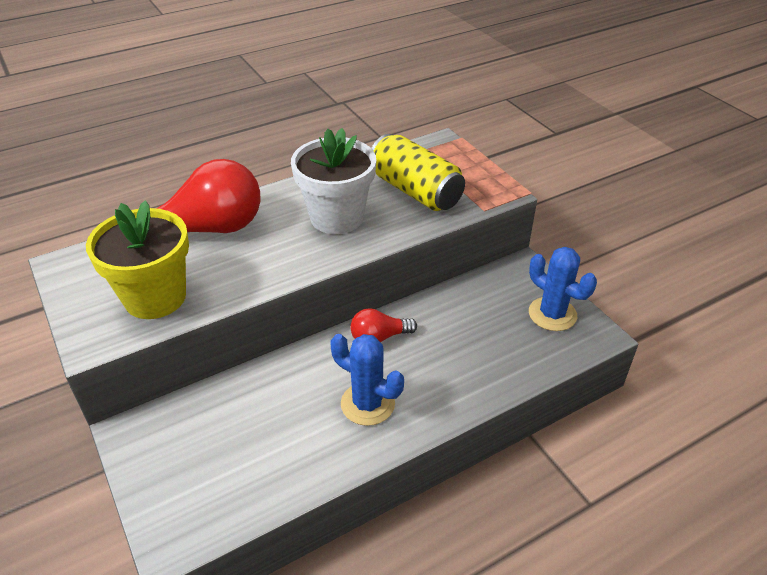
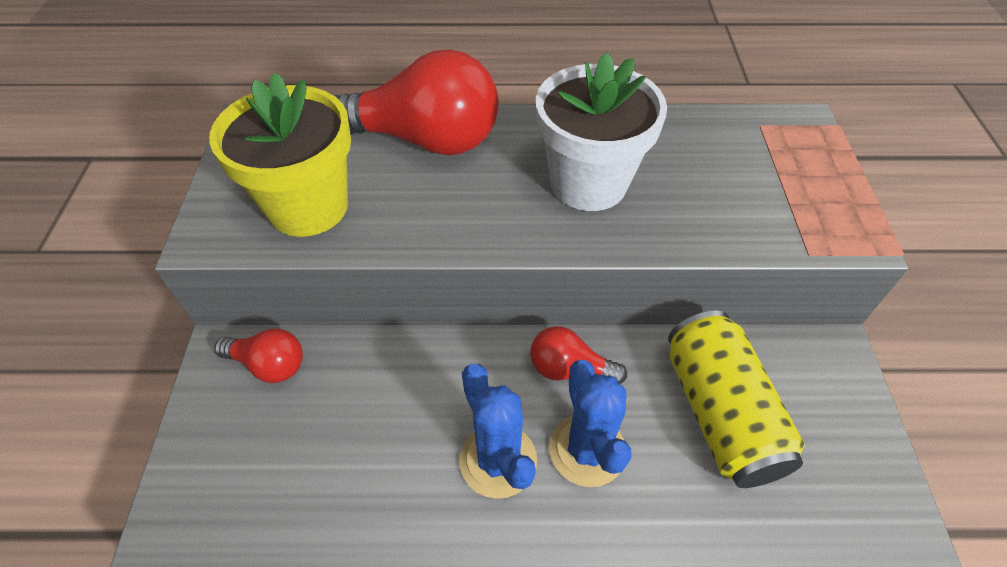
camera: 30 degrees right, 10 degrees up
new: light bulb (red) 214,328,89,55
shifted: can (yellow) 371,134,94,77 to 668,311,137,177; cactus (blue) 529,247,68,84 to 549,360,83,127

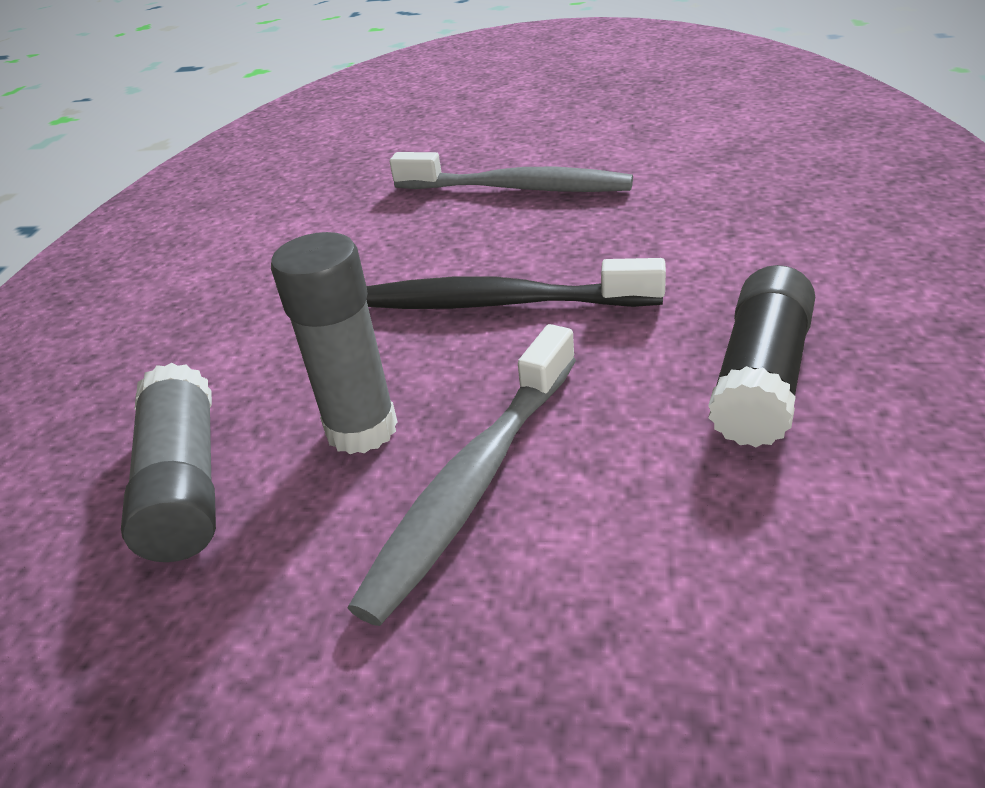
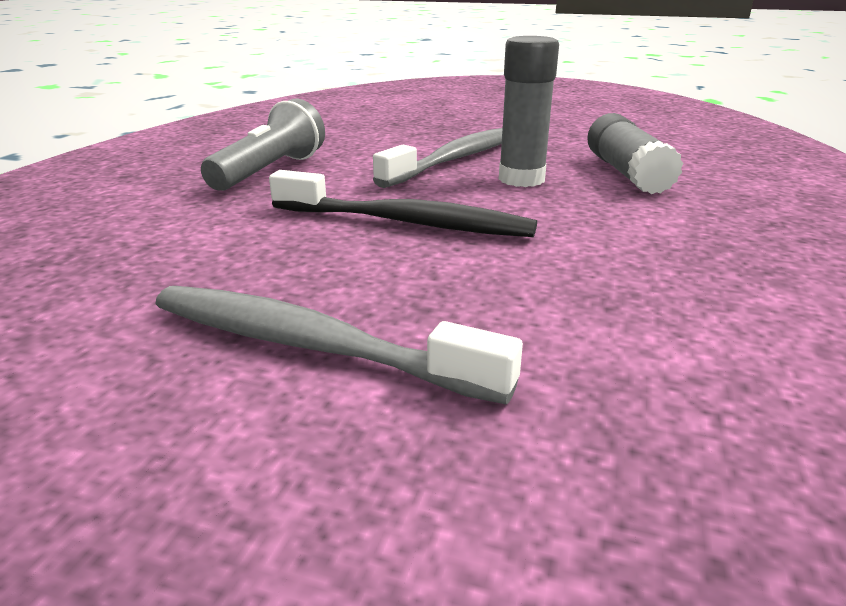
camera: 175 degrees left, 10 degrees down
swapped: glue stick (black) 708,265,107,182 to flashlight (grey) 201,99,124,92

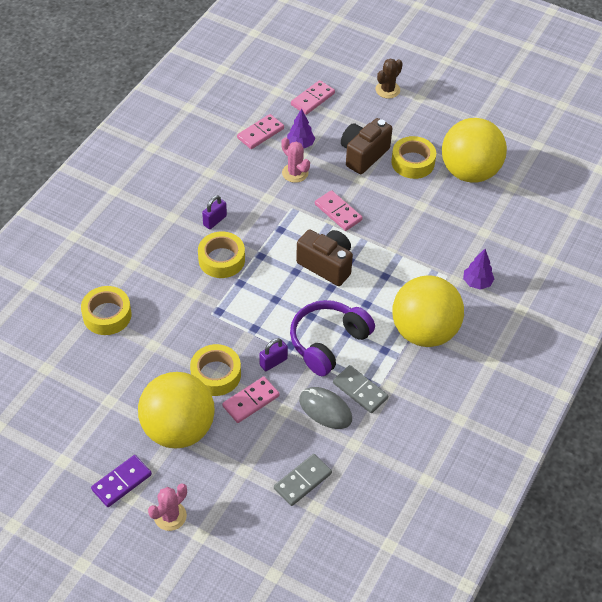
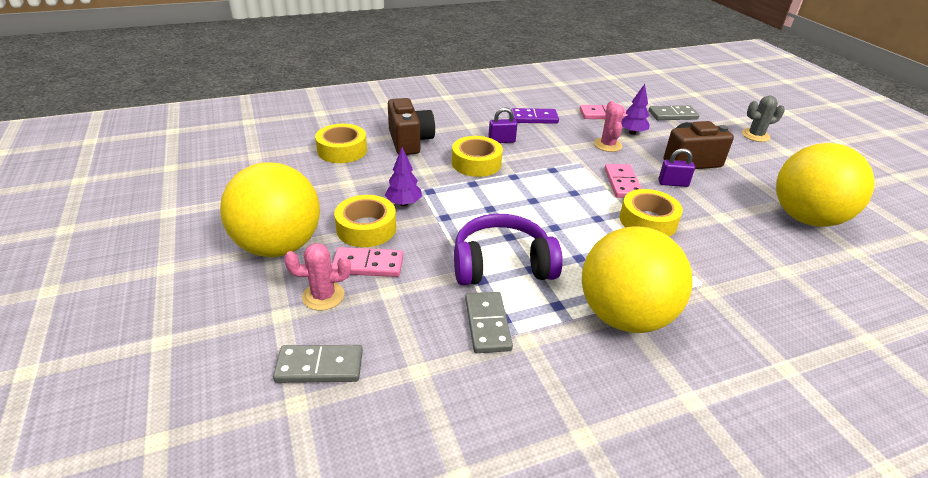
camera: 40 degrees right, 15 degrees down
gone: mouse (grey) 299,387,53,42
shifted: domino (purple) 91,455,61,52 to 511,108,48,16; cactus (pink) 148,484,39,47 to 284,243,67,68; padlock (purple) 259,338,29,33 to 658,148,37,39; camera (brown) 296,230,57,56 to 388,98,47,57; tape (yellow) 391,136,45,43 to 620,189,63,47; tree (purple) 463,249,31,41 to 385,147,37,59
repainted: domino (pink) 291,80,44,35 to domino (grey) 649,105,50,15; cactus (brown) 376,58,27,41 to cactus (grey) 742,96,43,46

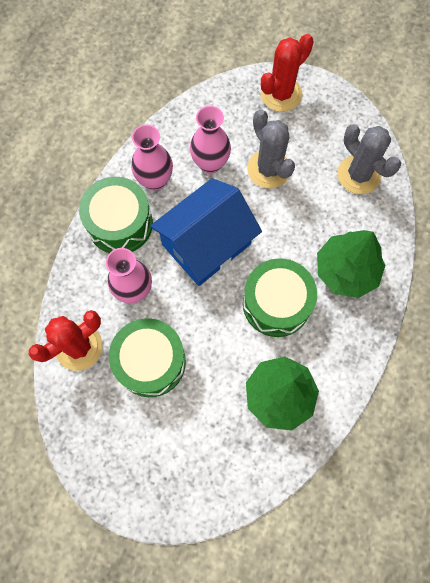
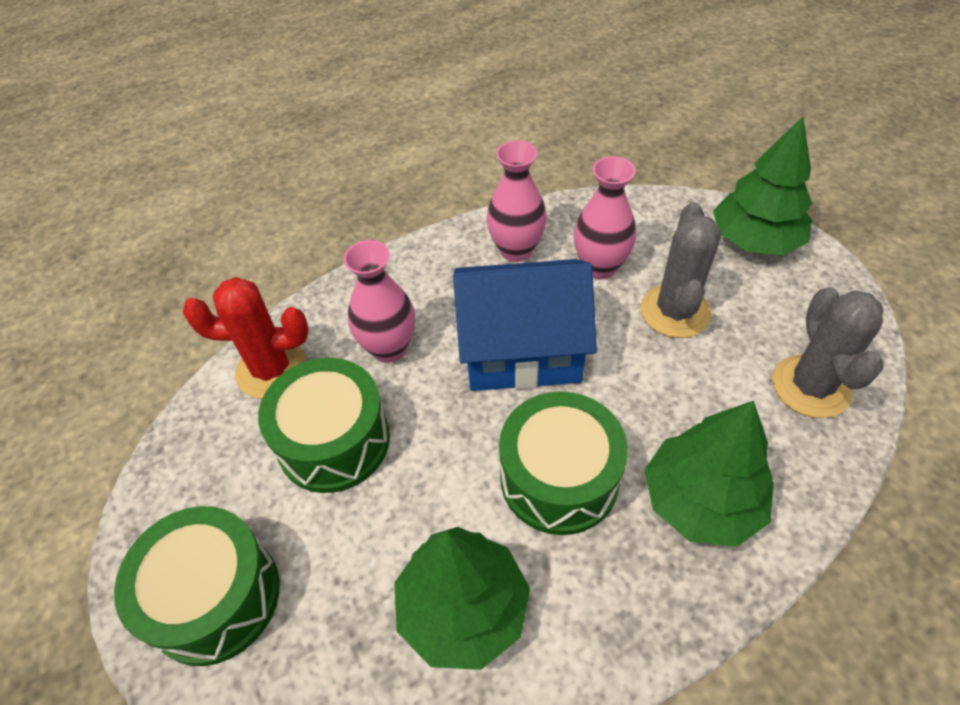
camera: 40 degrees right, 20 degrees down
shifted: drum (green) 79,177,74,76 to 114,506,166,160
swapped: cactus (red) 260,34,54,78 to tree (green) 713,117,100,138

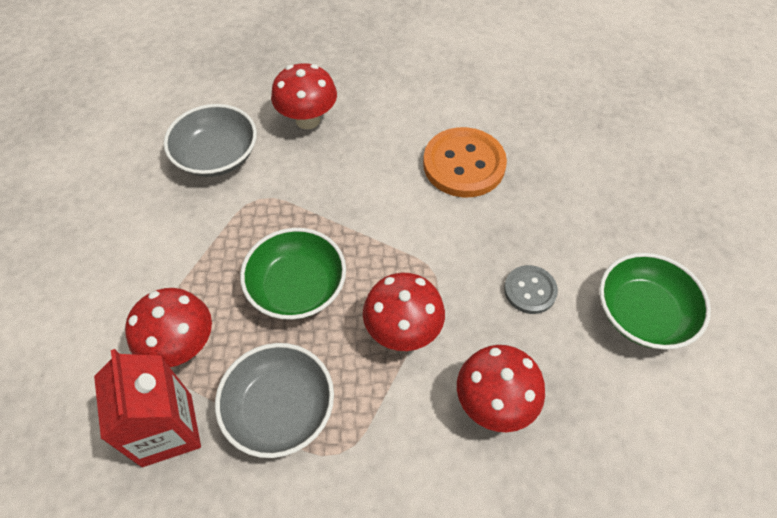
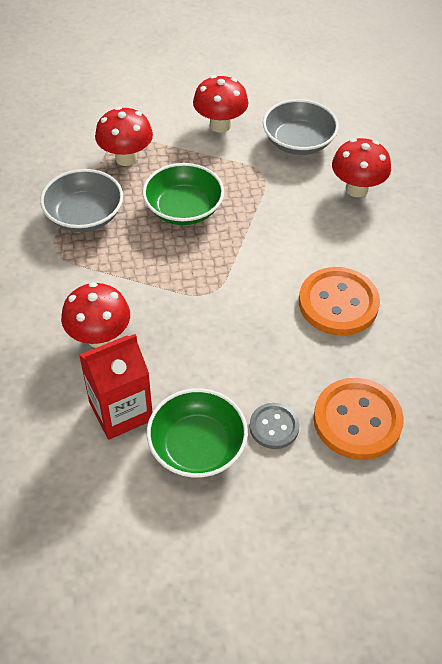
camera: 80 degrees right, 5 degrees down
new: button (orange) 313,378,91,82
shifted: carton (red) 94,349,107,118 to 79,334,73,106; mushroom (red) 363,273,82,78 to 193,75,55,58; button (grey) 504,265,54,49 to 249,403,50,46

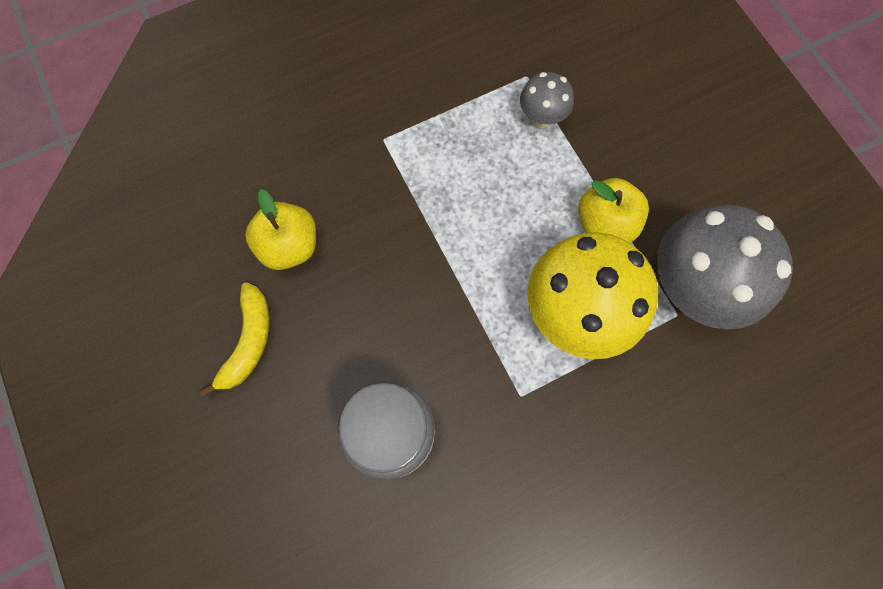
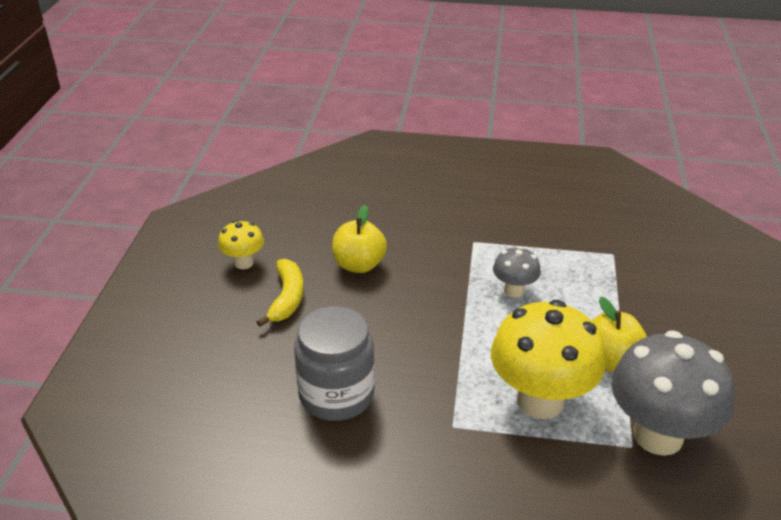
camera: 35 degrees right, 35 degrees down
new: mushroom (yellow) 218,220,46,49
shifted: mushroom (grey) 520,72,54,56 to 493,246,48,52
rotated: banana (yellow) 199,282,71,116 = 257,259,47,68 45 degrees counterclockwise

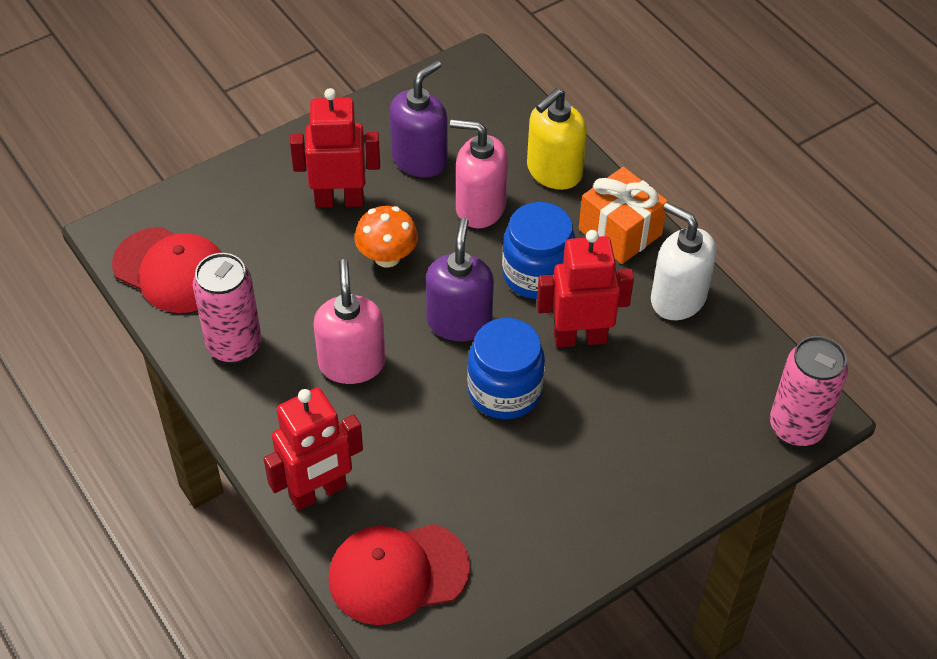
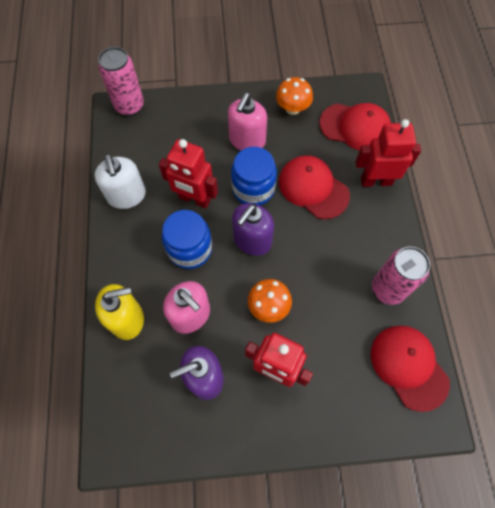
camera: 150 degrees left, 15 degrees up
gone: gift (orange) 579,167,89,97
new: mushroom (orange) 276,77,37,38; cap (red) 279,155,71,64
shifted: soap dispenser (pink) 313,259,72,125 to 228,93,39,57

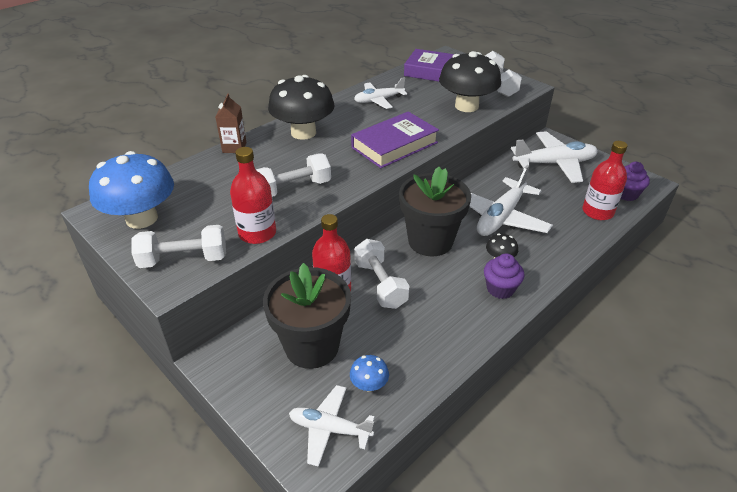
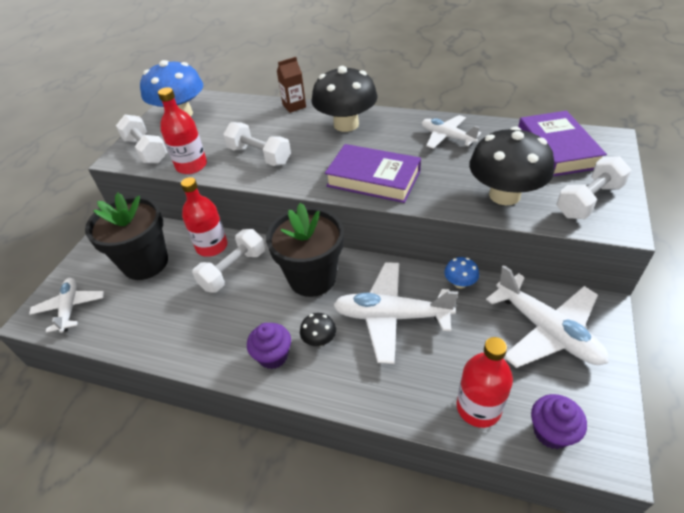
camera: 65 degrees right, 5 degrees up
shifted: mushroom (blue) 350,355,39,37 to 444,257,35,32

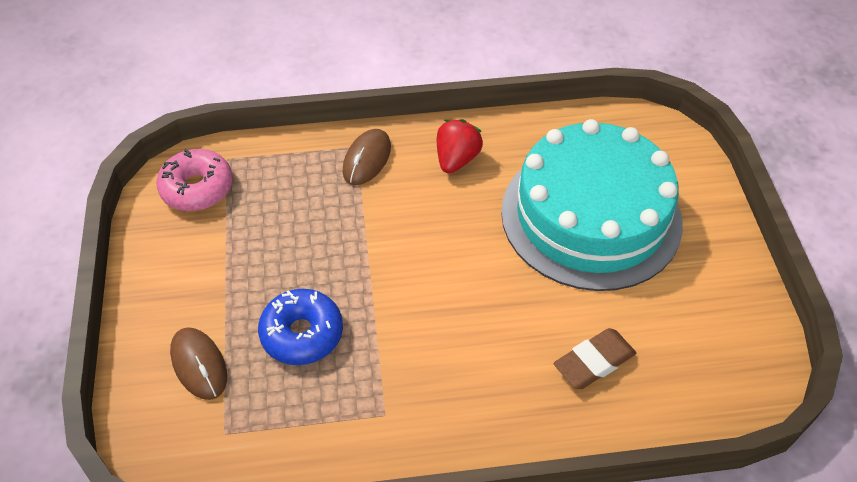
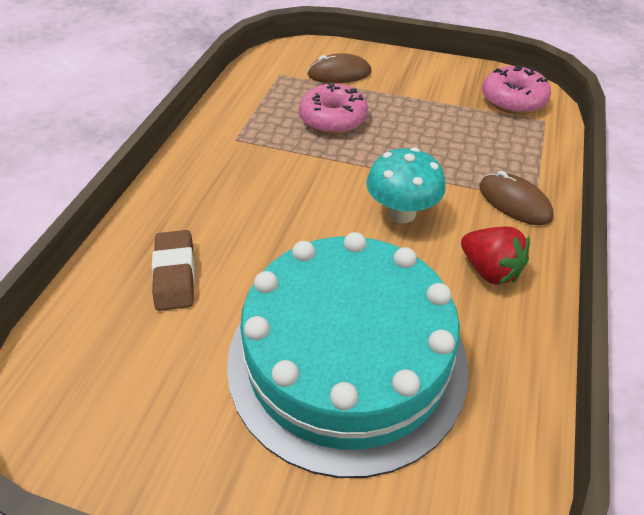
camera: 115 degrees right, 5 degrees down
new: mushroom (turquoise) 366,147,80,76
repainted: donut (blue) 258,289,85,76 to donut (pink) 299,82,69,52

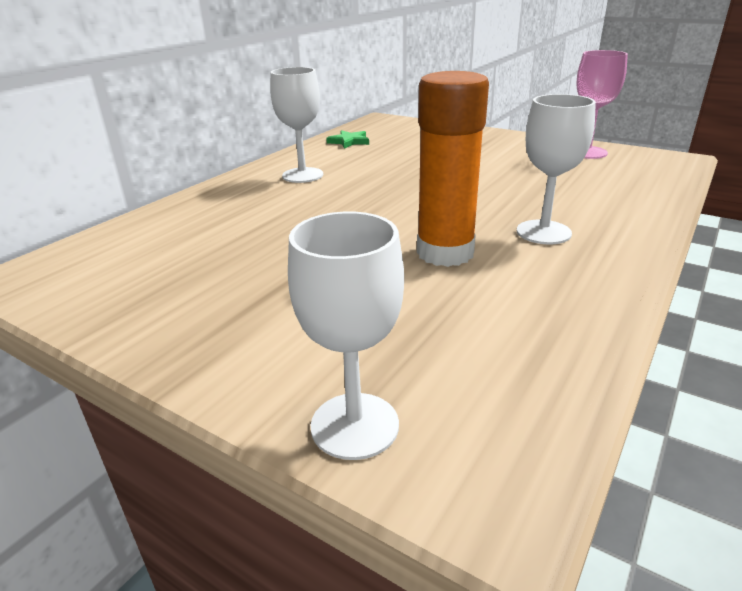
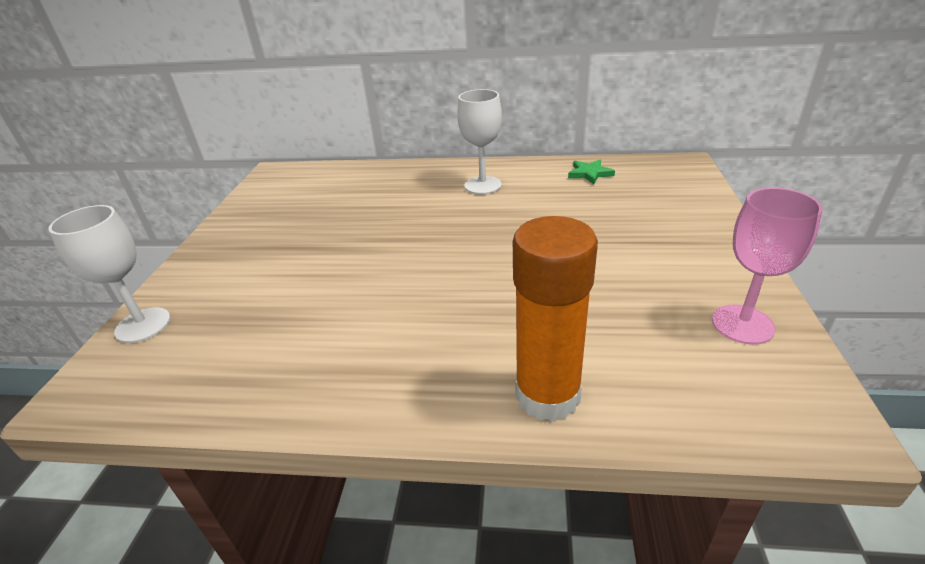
camera: 65 degrees right, 5 degrees up
gone: goblet (white) 517,94,79,150
shifted: glue stick (orange) 417,71,72,196 to 513,216,85,206

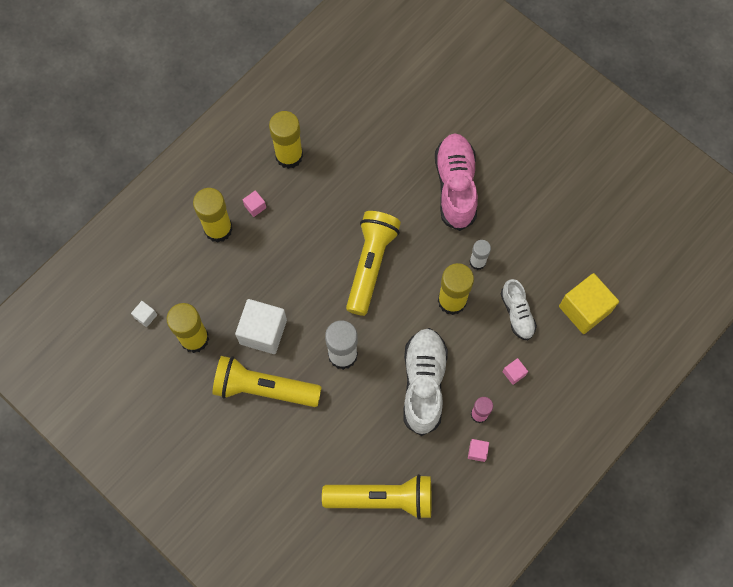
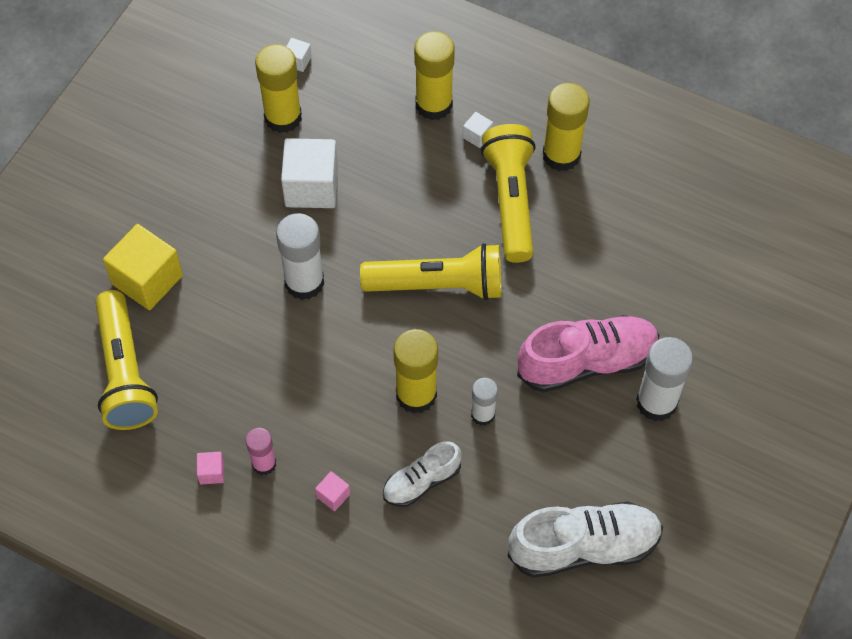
camera: 75 degrees right, 10 degrees down
new: glue stick (white) 636,337,57,84
shifted: flashlight (yellow) 212,356,110,51 to 481,124,55,139; shoe (white) 403,328,45,108 to 507,502,156,76; cube (yellow) 559,273,60,61 to 103,224,80,86
repainted: cube (pink) 243,190,23,27 to cube (white) 463,112,30,36

